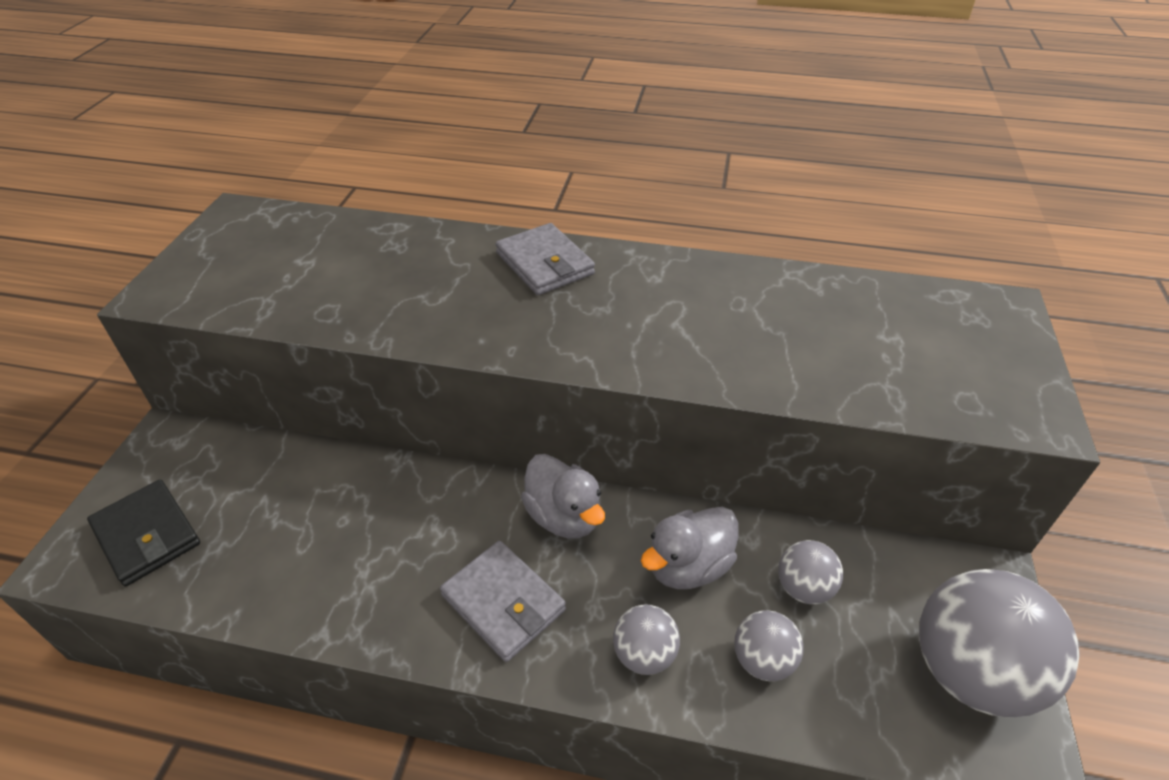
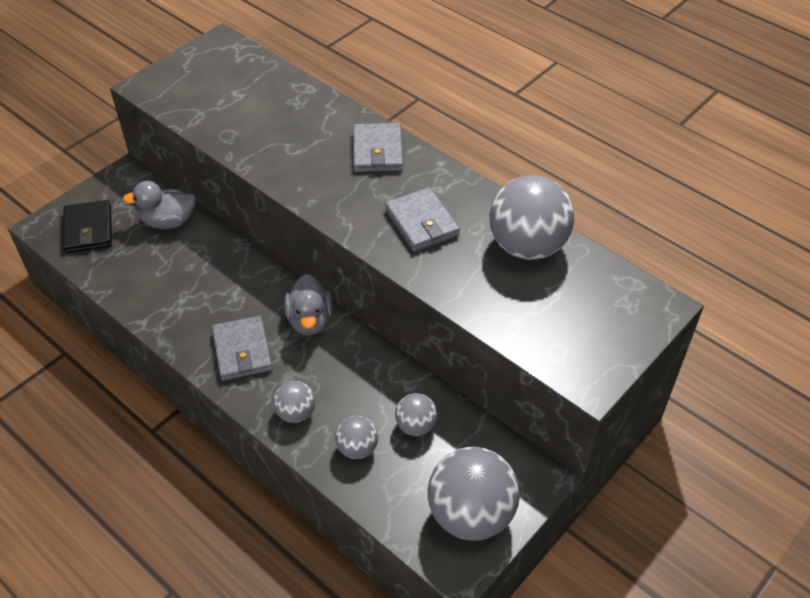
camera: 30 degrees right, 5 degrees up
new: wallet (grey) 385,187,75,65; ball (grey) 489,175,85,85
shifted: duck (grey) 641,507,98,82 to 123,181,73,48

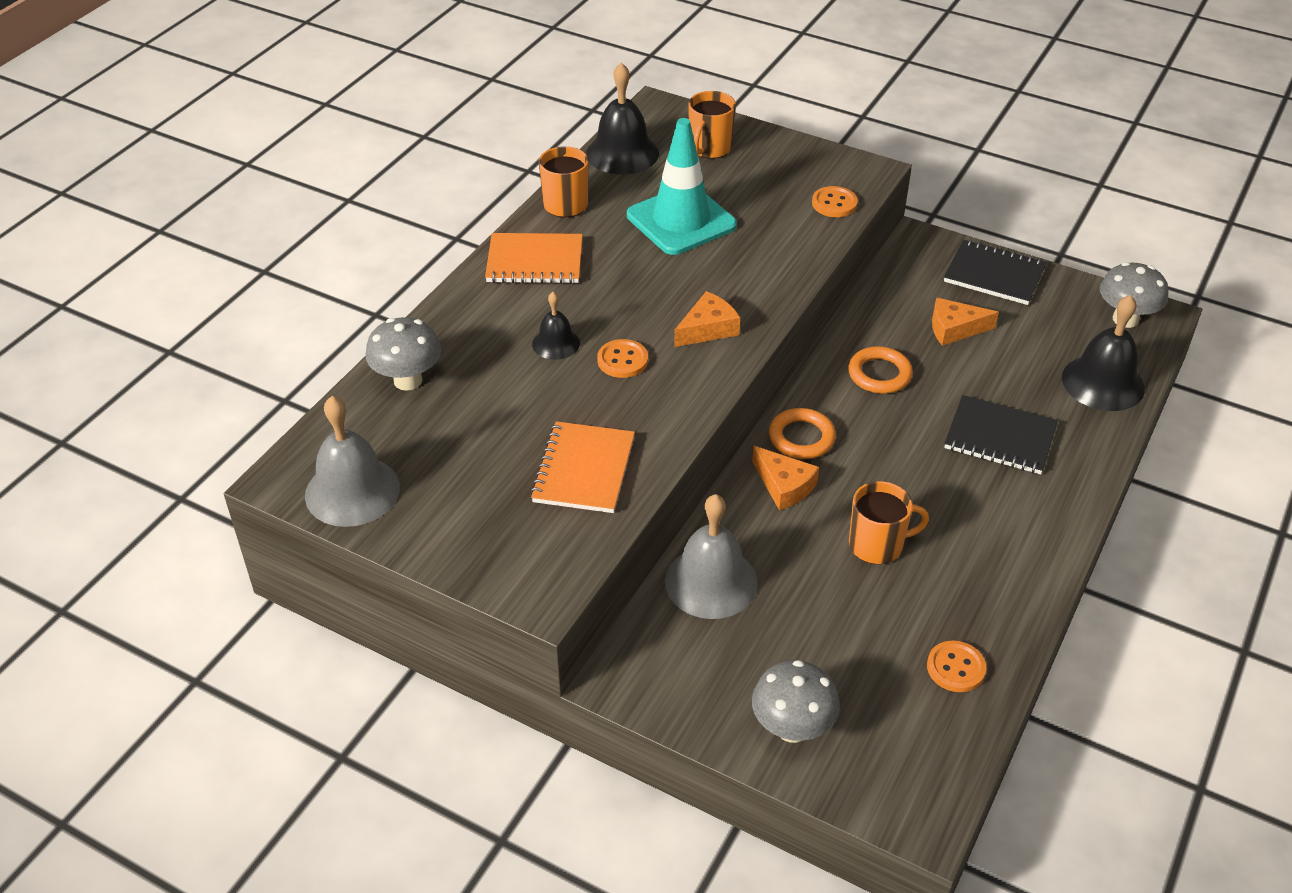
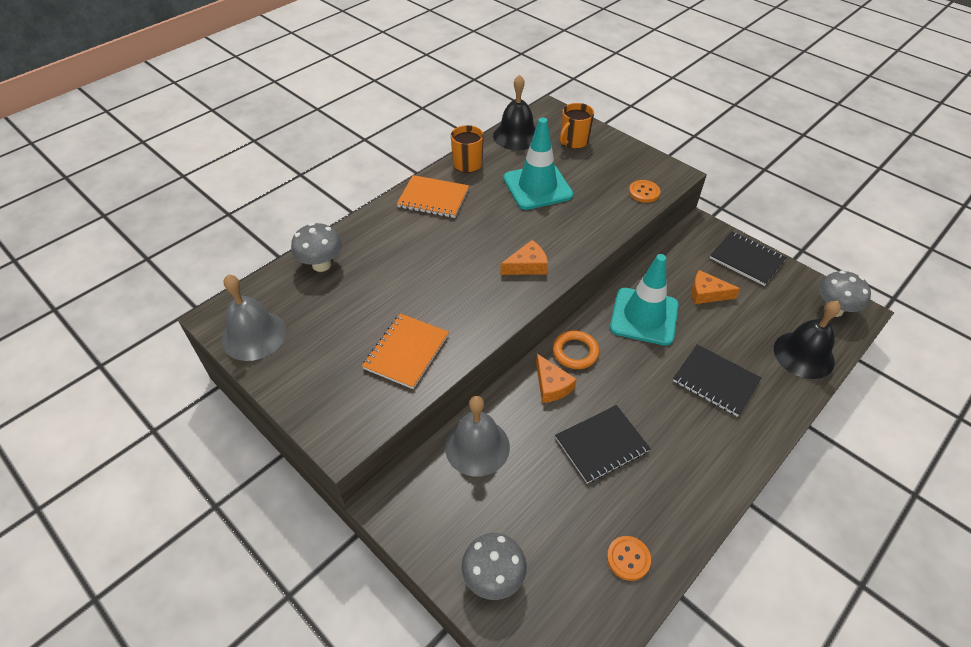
camera: 15 degrees right, 5 degrees up
gone: bell (black) 532,292,48,68; button (orange) 597,339,51,39
swapped: ring (orange) 848,346,65,48 to traffic cone (turquoise) 610,254,69,92; mug (orange) 849,481,80,83 to notebook (black) 555,405,96,79

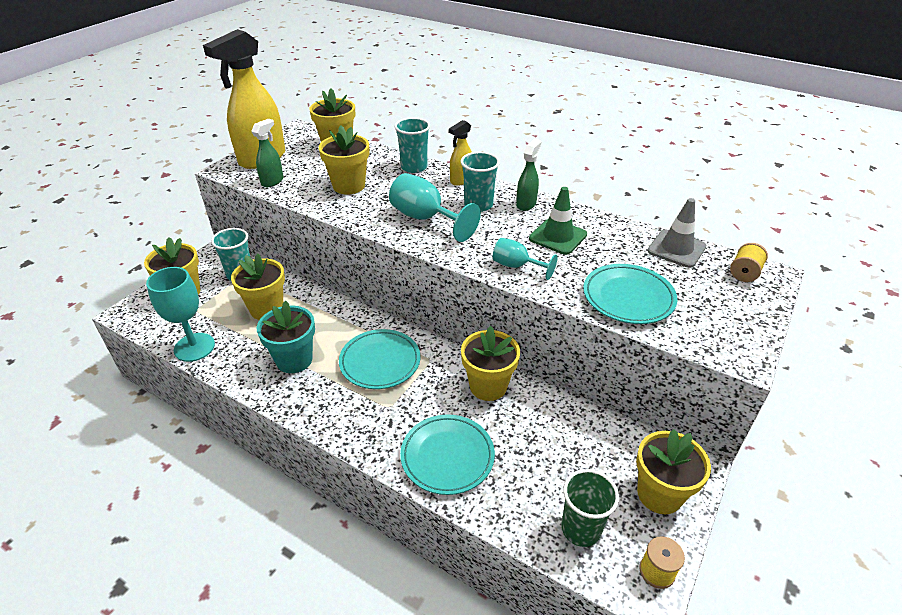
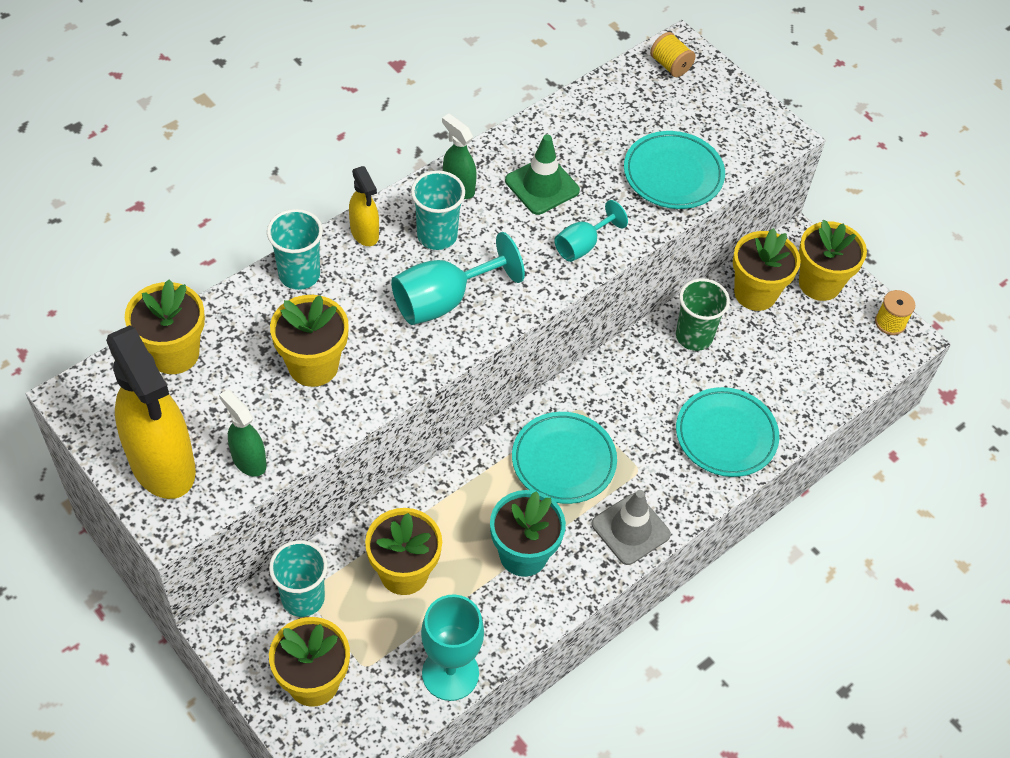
camera: 75 degrees left, 15 degrees up
shifted: flower pot (yellow) 461,326,59,75 to 733,228,68,83; cup (green) 562,469,57,78 to 676,278,54,73; traffic cone (grey) 647,198,59,70 to 592,490,79,75

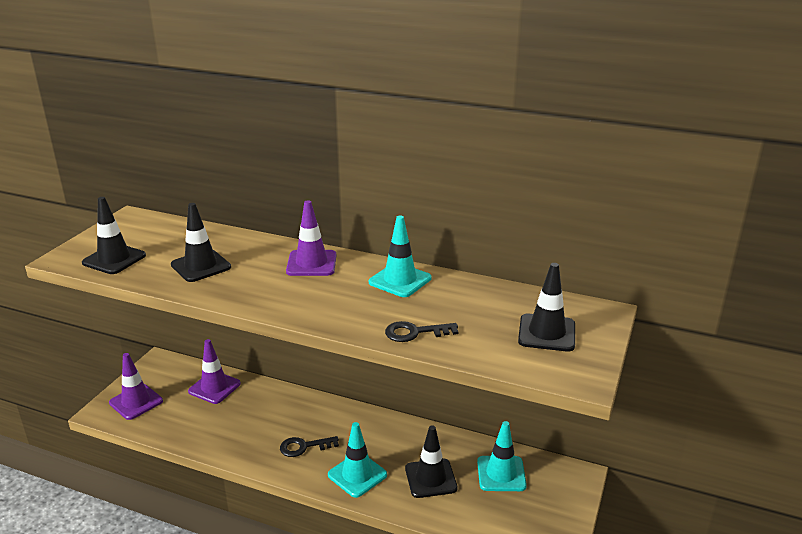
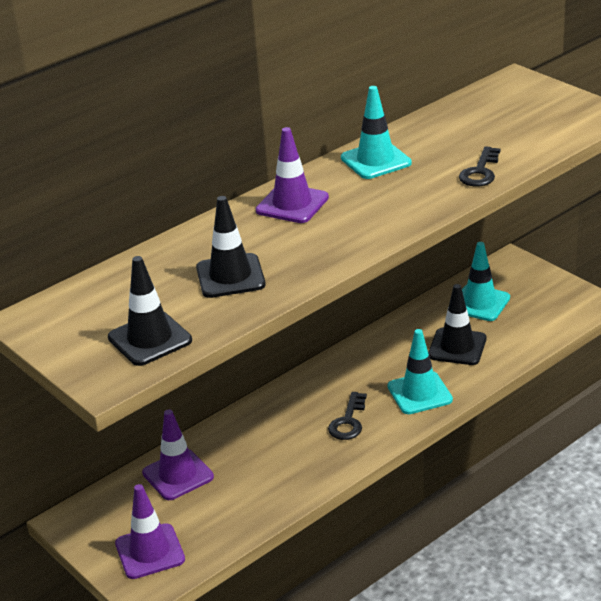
camera: 60 degrees left, 5 degrees up
gone: traffic cone (black) 518,263,57,88

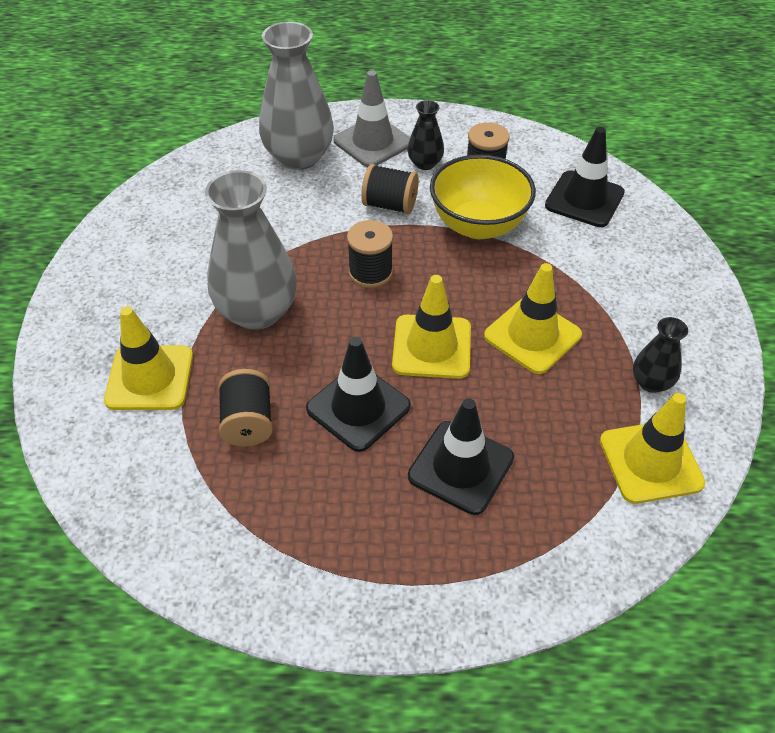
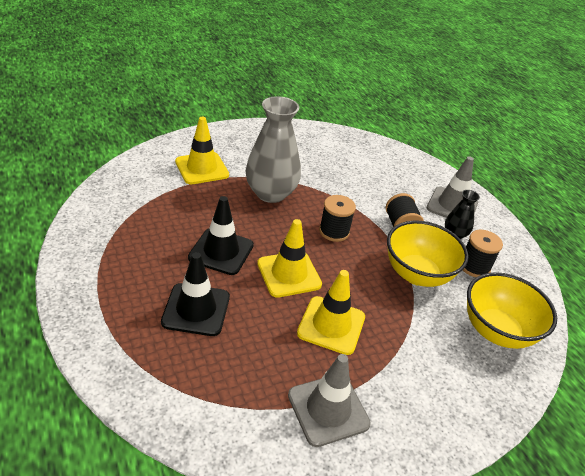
camera: 60 degrees right, 10 degrees down
gone: spool (black) 218,369,55,78; vase (grey) 259,22,75,148; traffic cone (yellow) 600,393,106,111
swapped: traffic cone (black) 545,127,80,100 to bowl (yellow) 467,272,90,77; vase (black) 633,317,55,76 to traffic cone (grey) 288,354,83,93

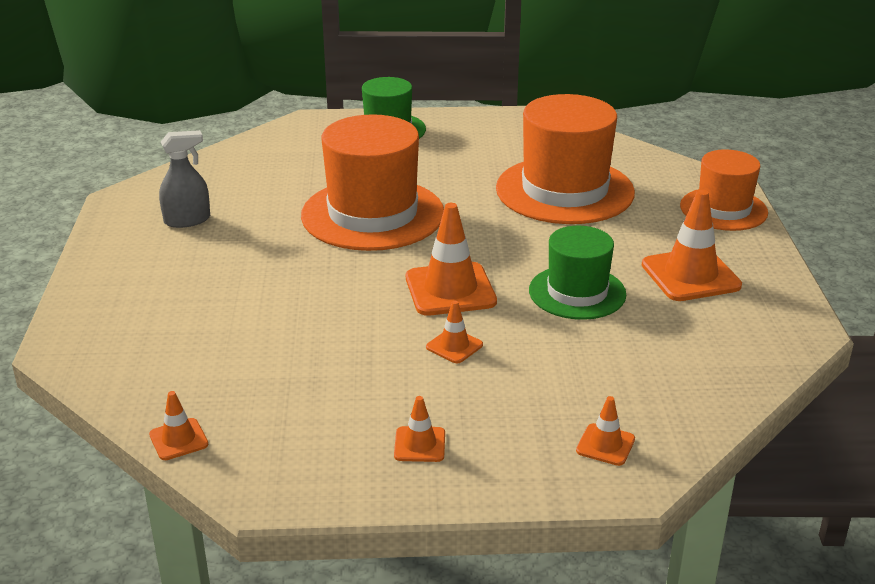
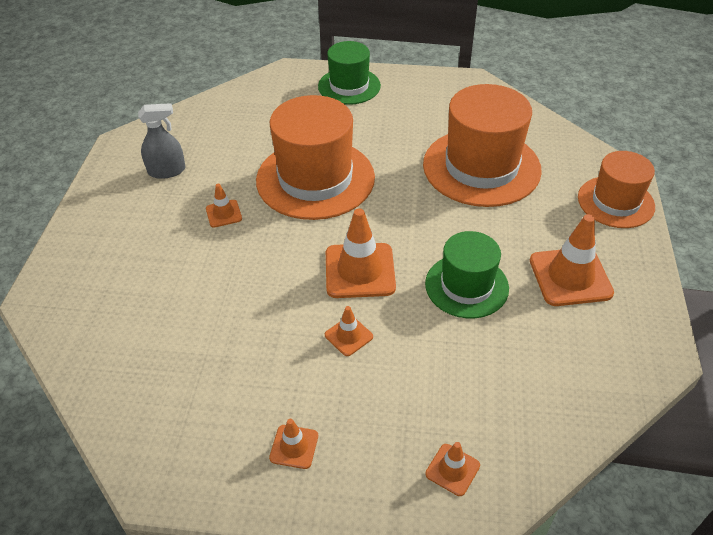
camera: 10 degrees right, 15 degrees up
shifted: traffic cone (orange) 149,391,60,69 to 206,184,36,44

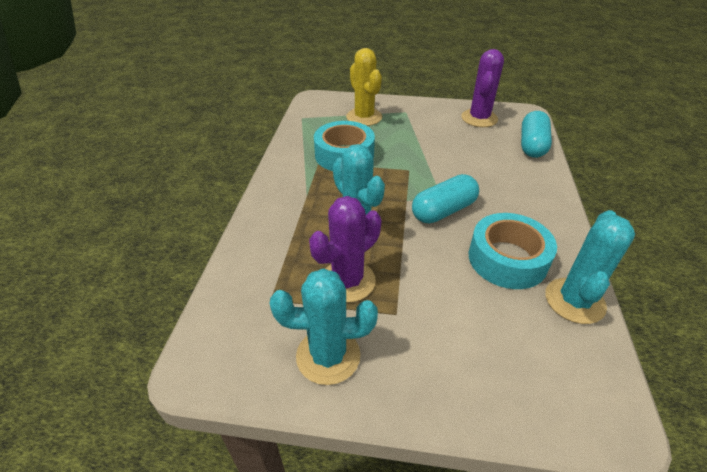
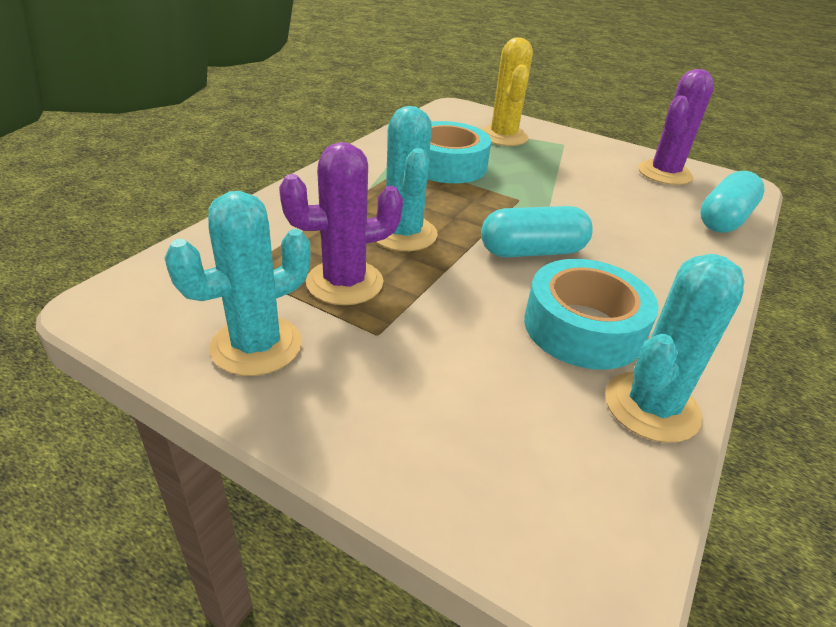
camera: 20 degrees right, 5 degrees down
rotated: cactus (turquoise) 270,268,108,117 = 164,191,147,185 60 degrees counterclockwise

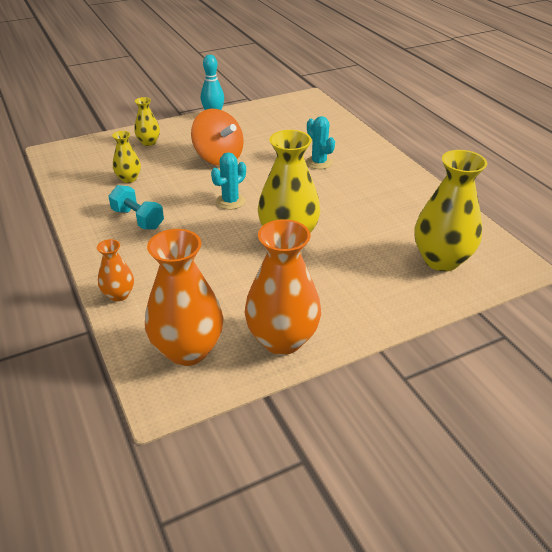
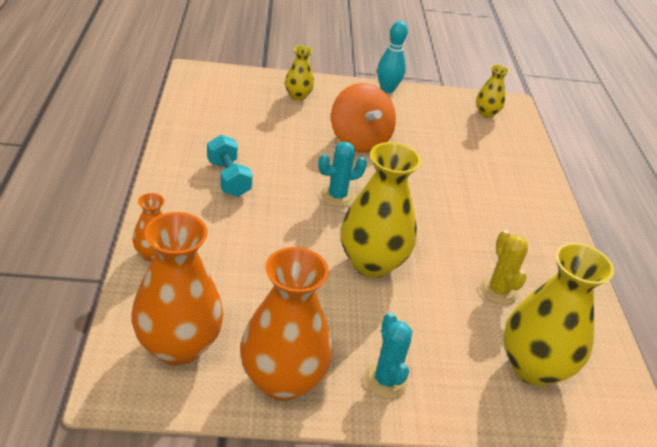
camera: 20 degrees right, 0 degrees up
new: cactus (yellow) 480,230,48,75
shifted: vase (yellow) 112,131,29,52 to 476,65,33,53; cactus (turquoise) 306,116,29,53 to 364,312,48,87

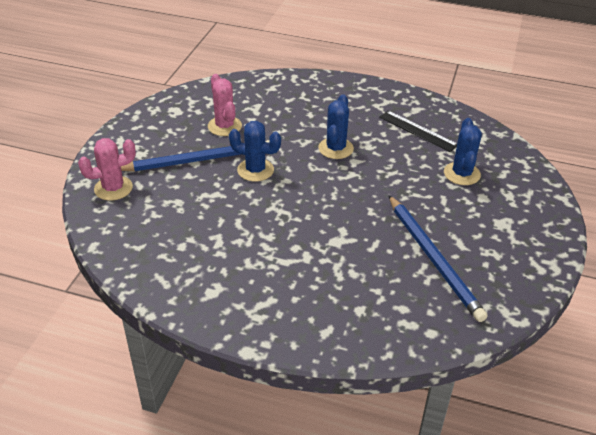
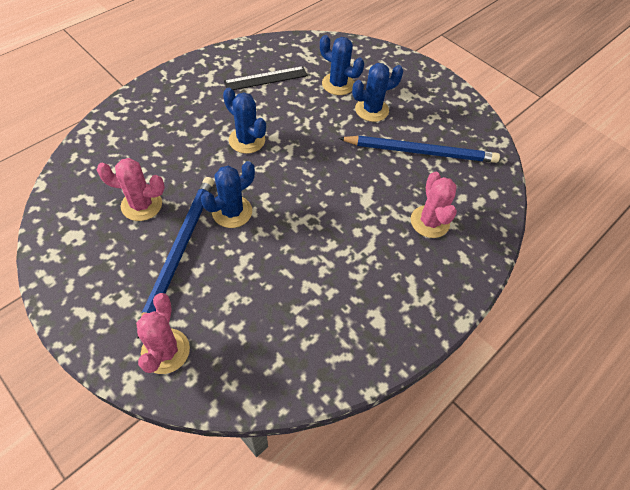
camera: 65 degrees left, 15 degrees up
new: cactus (blue) 352,63,51,59; cactus (pink) 411,172,46,66

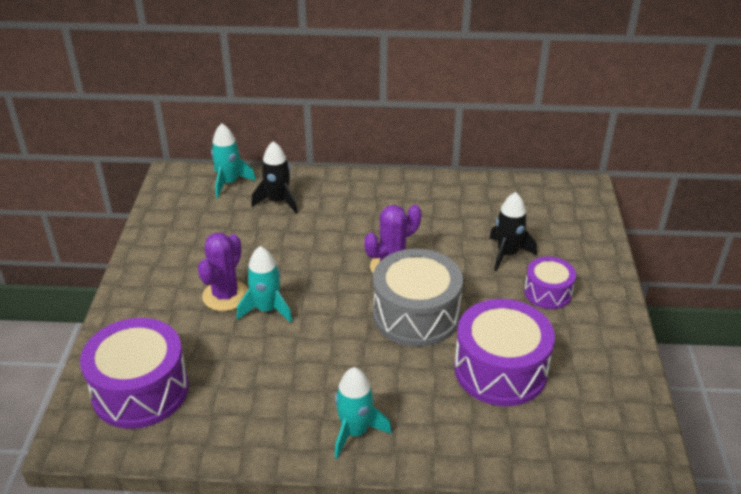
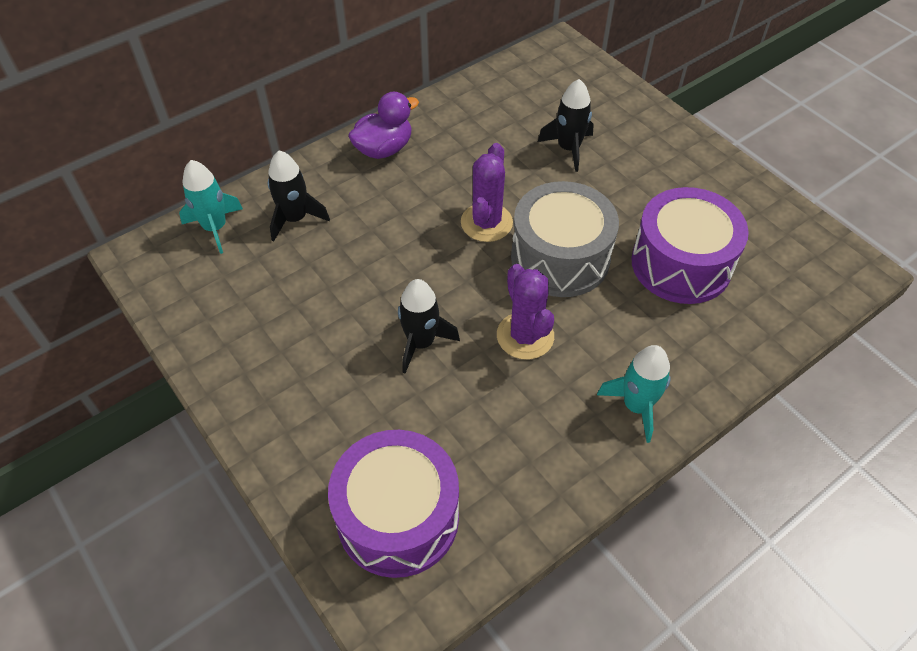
camera: 40 degrees left, 15 degrees up
gone: drum (purple) 524,257,52,52
new: duck (purple) 348,92,71,67
shifted: cactus (purple) 198,233,50,78 to 497,264,57,96
repainted: rocket (turquoise) 237,246,55,77 to rocket (black) 398,279,62,95

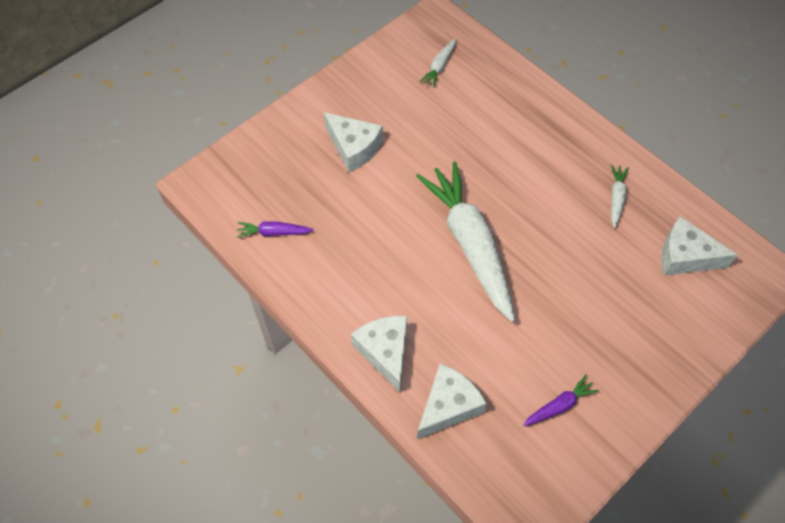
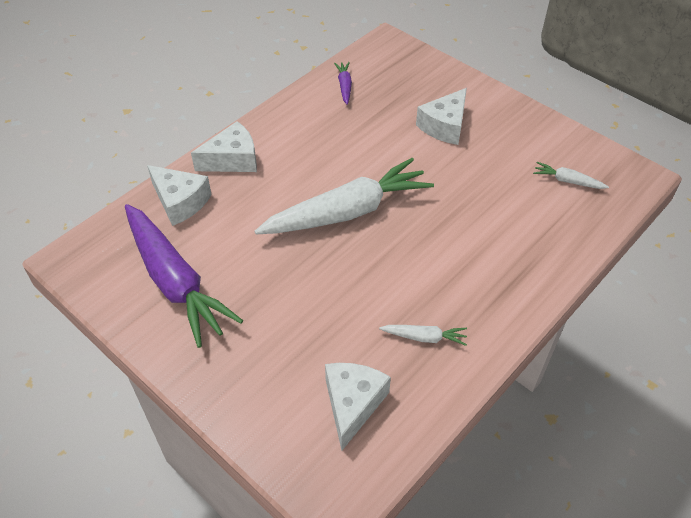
camera: 85 degrees right, 10 degrees down
scaled: carrot (purple) 524,375,75,51 = 125,204,118,144 x2.41

